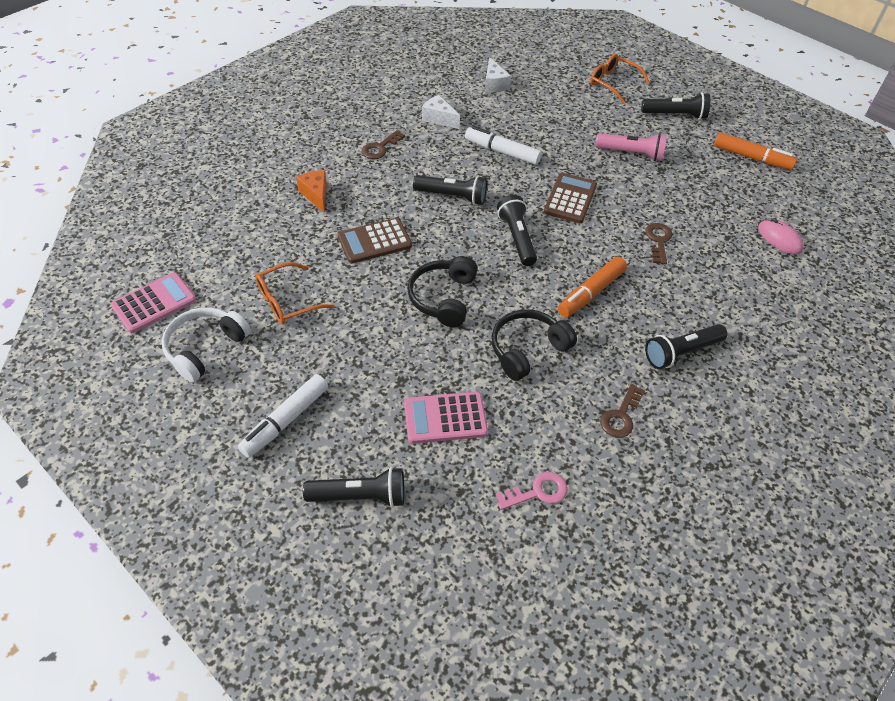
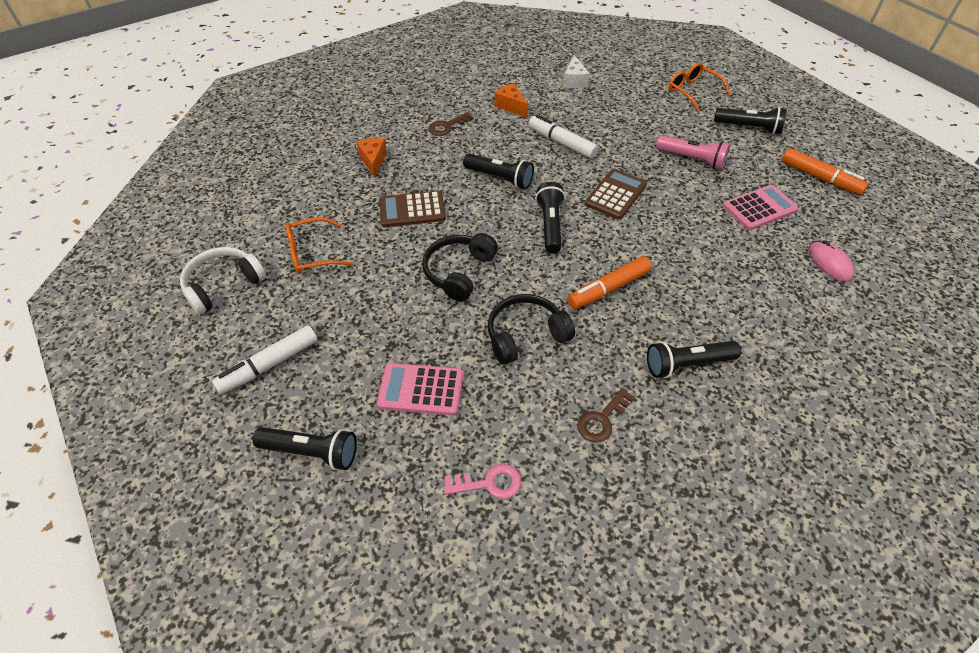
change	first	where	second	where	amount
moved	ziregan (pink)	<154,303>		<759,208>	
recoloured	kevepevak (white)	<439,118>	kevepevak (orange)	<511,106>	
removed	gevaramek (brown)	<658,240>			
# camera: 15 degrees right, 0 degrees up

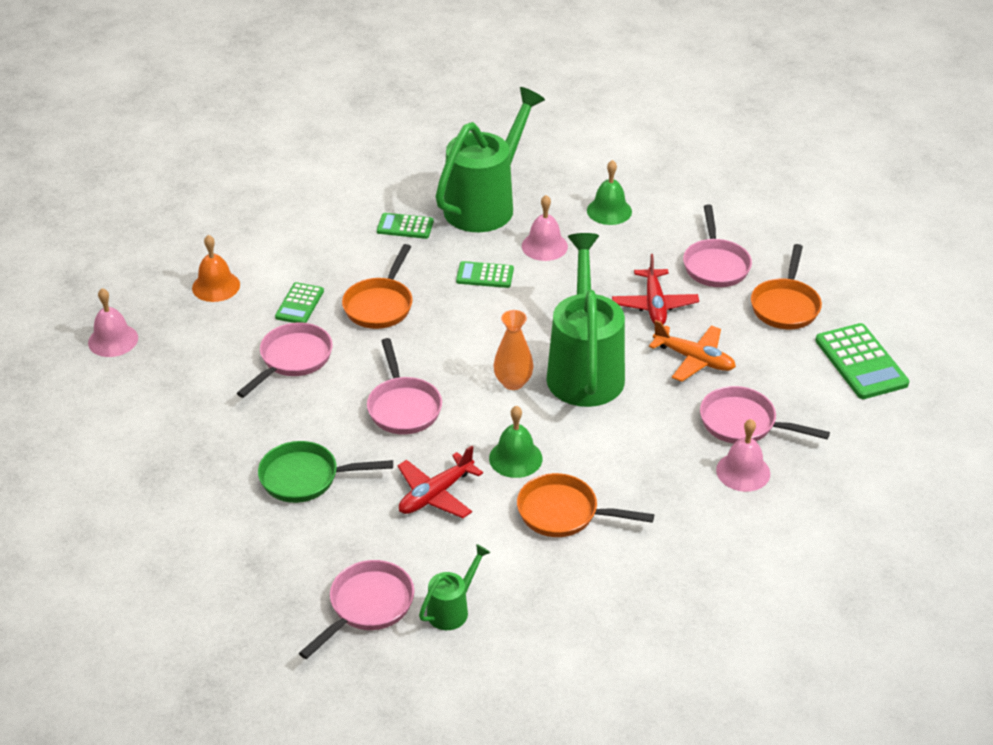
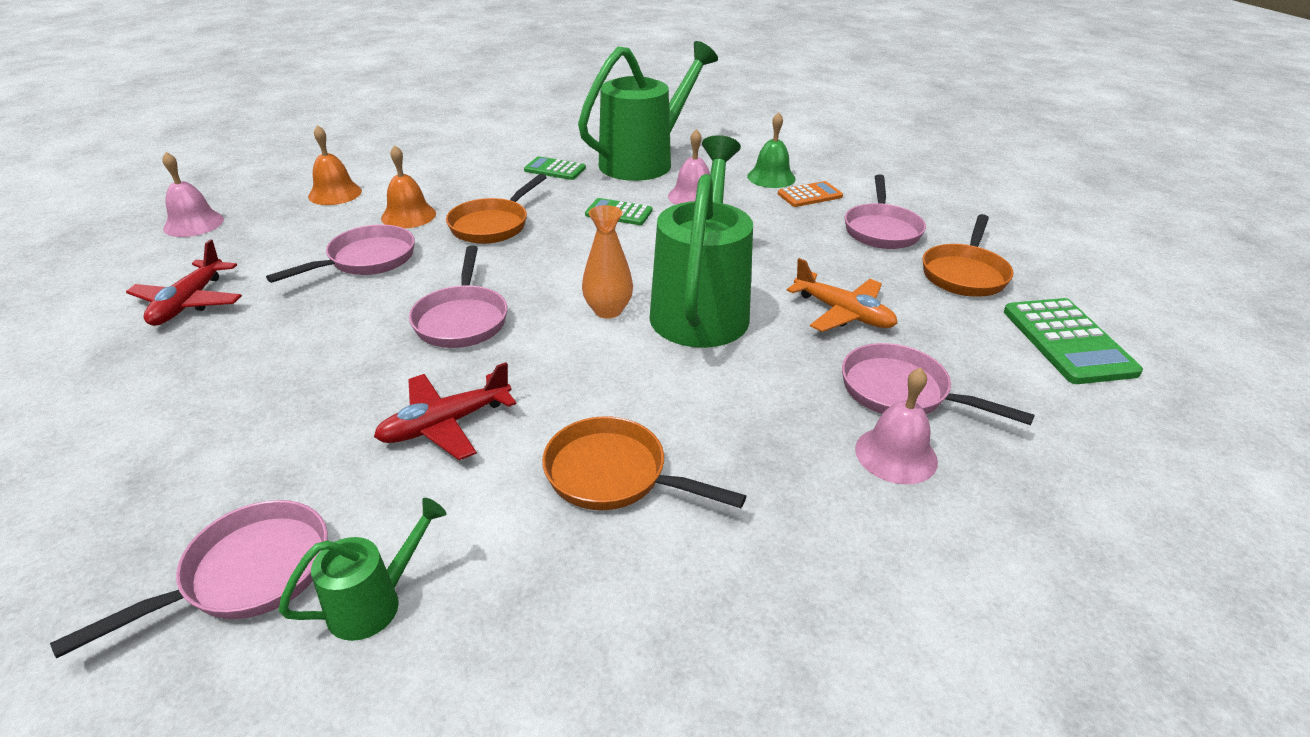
change	first	where	second	where	amount
removed	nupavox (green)	<306,478>			
replaced	ziregan (green)	<299,304>	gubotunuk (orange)	<408,215>	
removed	gubotunuk (green)	<515,458>			
moved	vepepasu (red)	<654,305>		<189,303>	
added			ziregan (orange)	<809,195>	
# camera: 10 degrees right, 5 degrees down

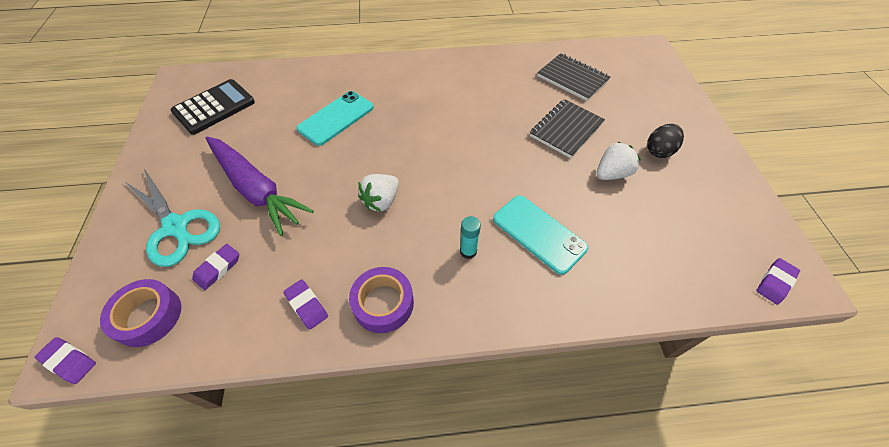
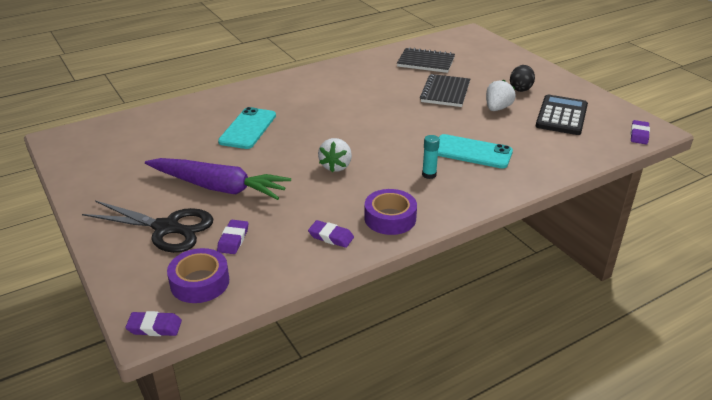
change	first	where	second	where	amount
recoloured	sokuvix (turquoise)	<176,227>	sokuvix (black)	<167,228>	
moved	ziregan (black)	<214,107>		<561,116>	
# camera: 25 degrees left, 20 degrees down

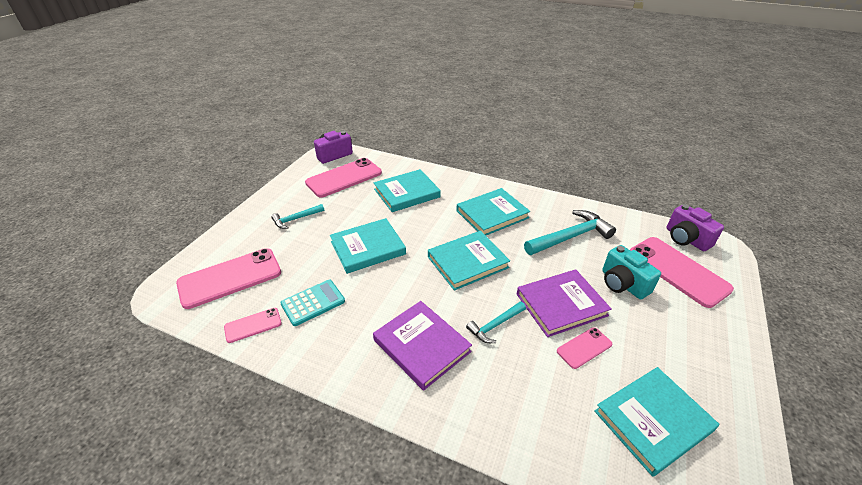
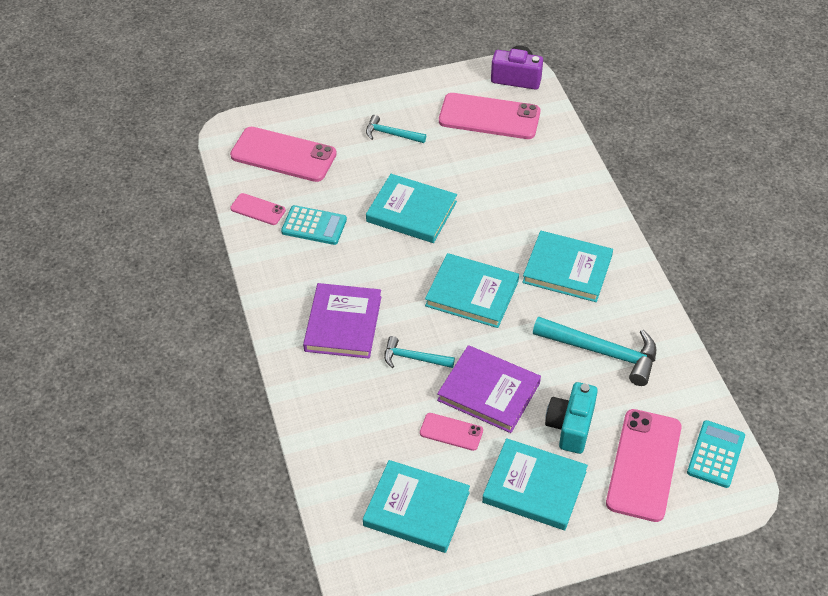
change	first	where	second	where	amount
moved	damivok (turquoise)	<406,193>		<534,487>	
replaced	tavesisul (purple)	<686,239>	ziregan (turquoise)	<715,454>	
# camera: 50 degrees right, 10 degrees up

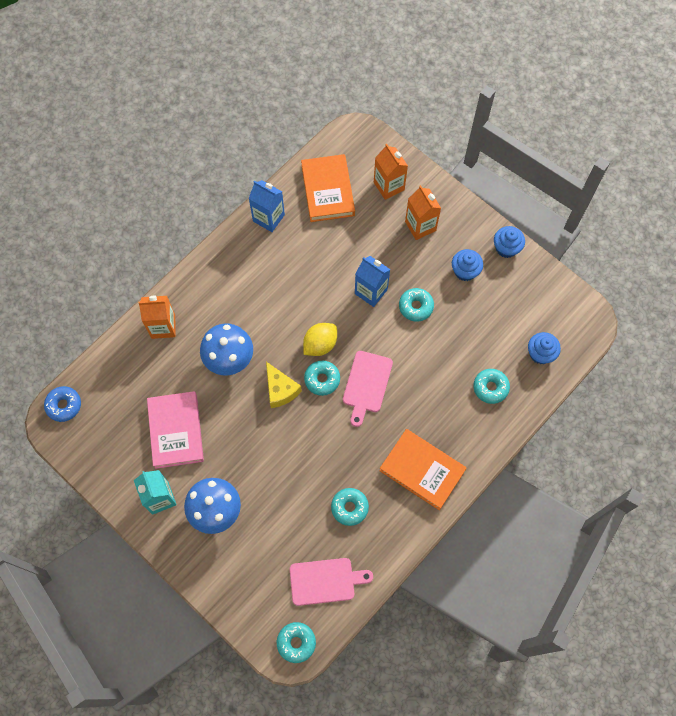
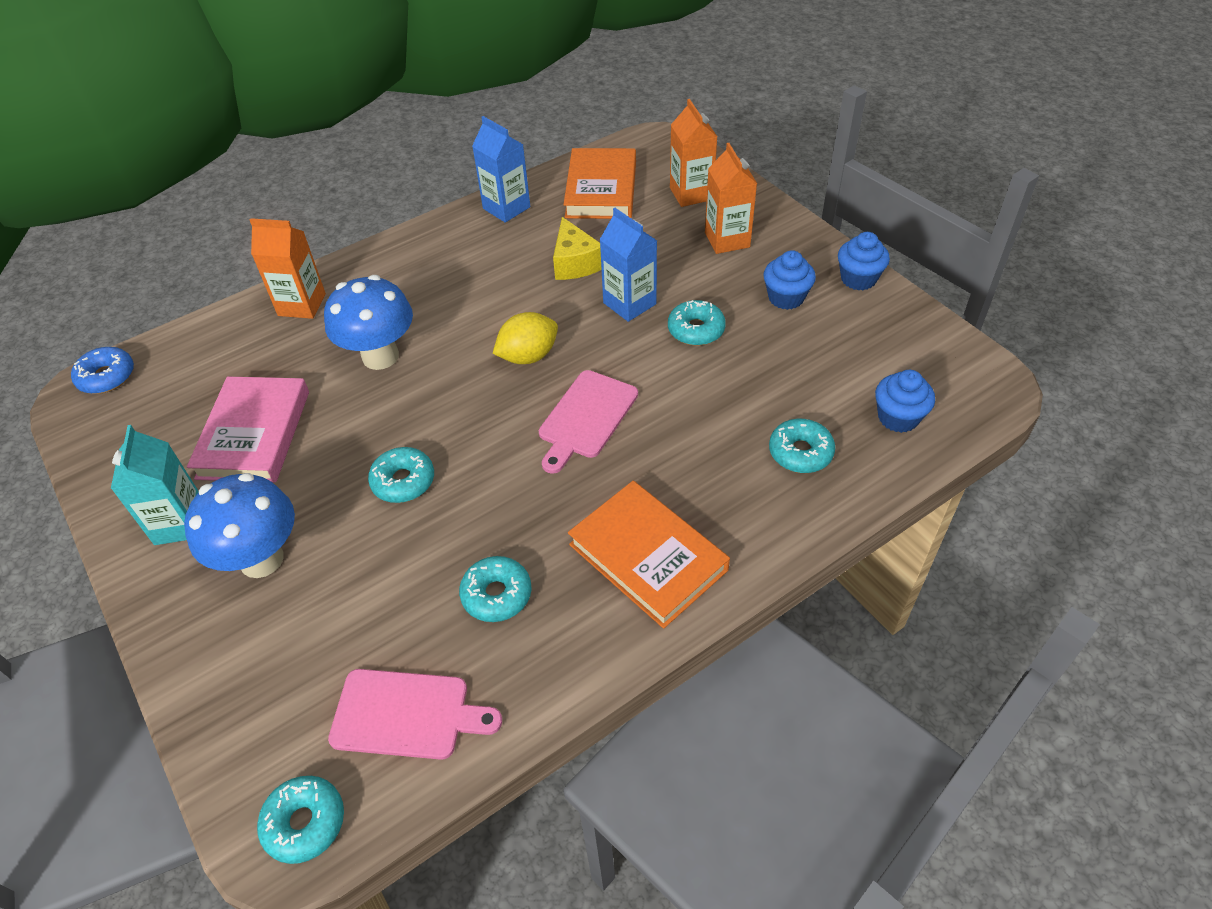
change	first	where	second	where	amount
moved	kevepevak (yellow)	<280,390>		<575,263>	
moved	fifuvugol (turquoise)	<322,379>		<403,481>	
# camera: 15 degrees right, 20 degrees down

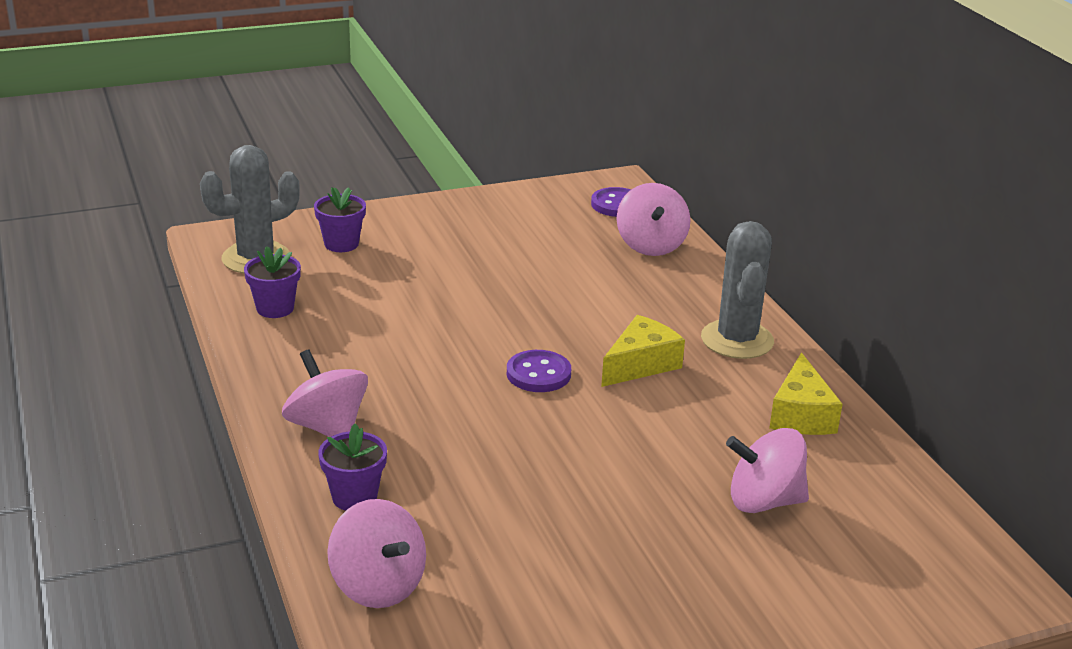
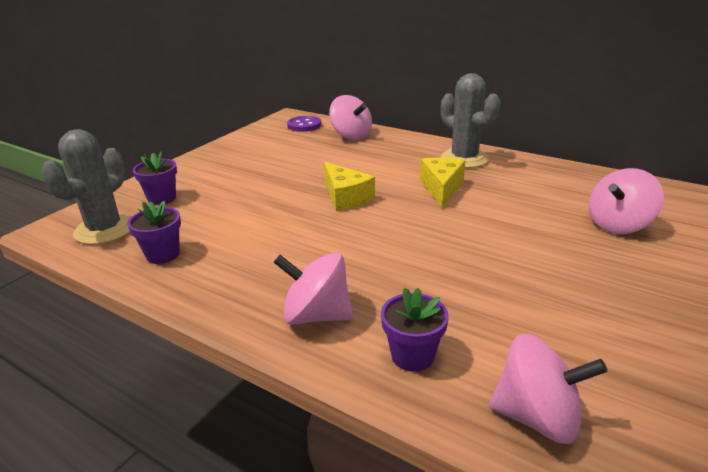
change	first	where	second	where	amount
removed	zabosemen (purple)	<538,374>			
moved	kevepevak (yellow)	<801,415>		<345,197>	
# camera: 35 degrees left, 0 degrees up

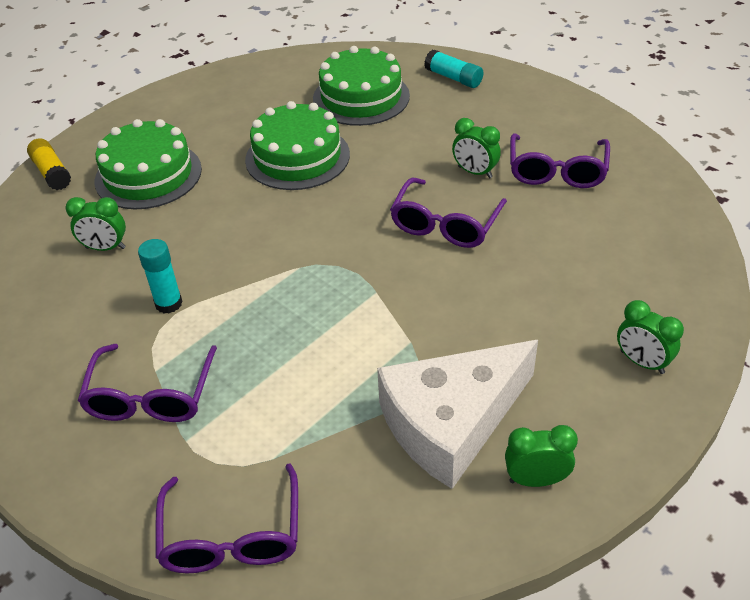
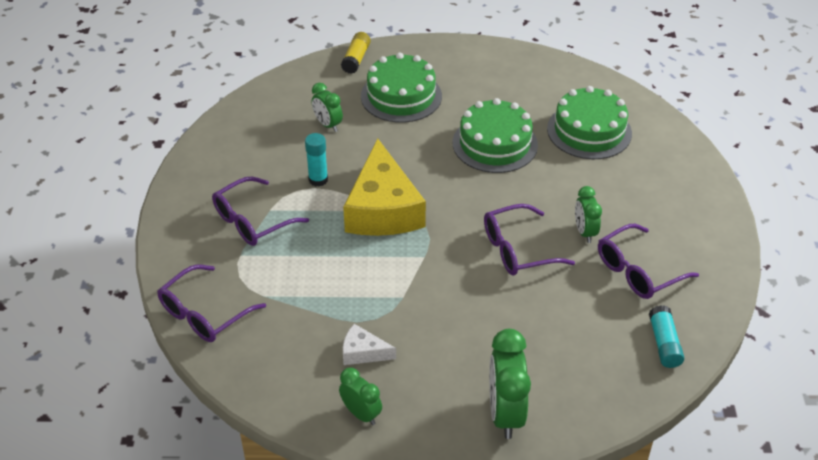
change	first	where	second	where	amount
resized	kevepevak (white)	<451,422>		<363,352>	x0.45
moved	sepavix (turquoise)	<453,78>		<664,343>	
resized	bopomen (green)	<642,362>		<505,413>	x1.67
added			kevepevak (yellow)	<382,209>	
# camera: 45 degrees right, 0 degrees up

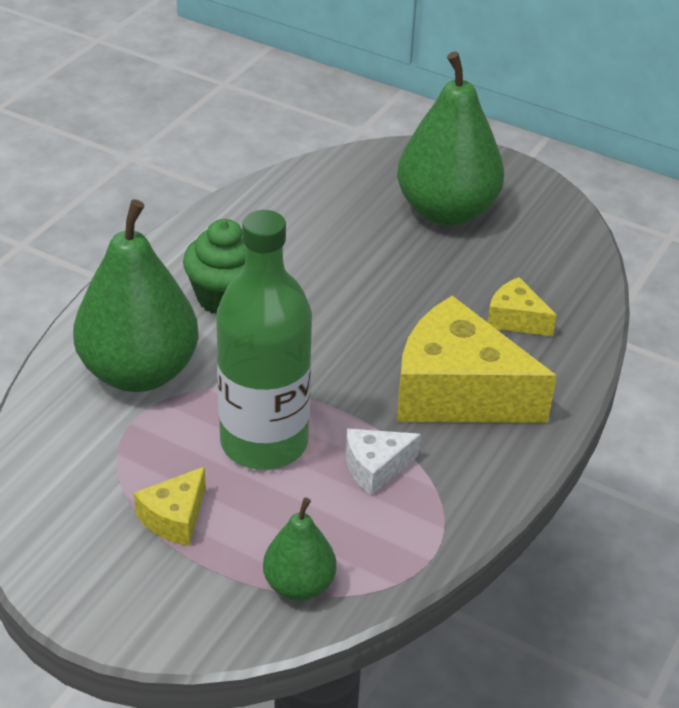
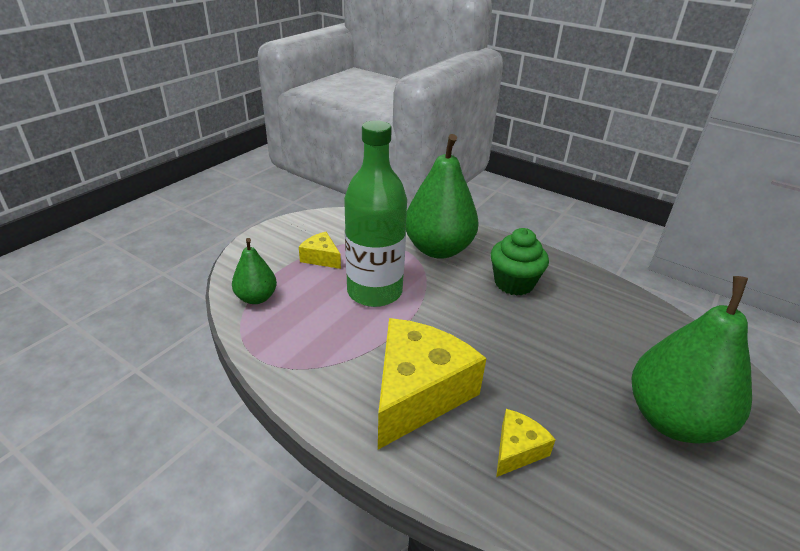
change	first	where	second	where	amount
removed	kevepevak (white)	<375,467>			
# camera: 95 degrees right, 5 degrees down

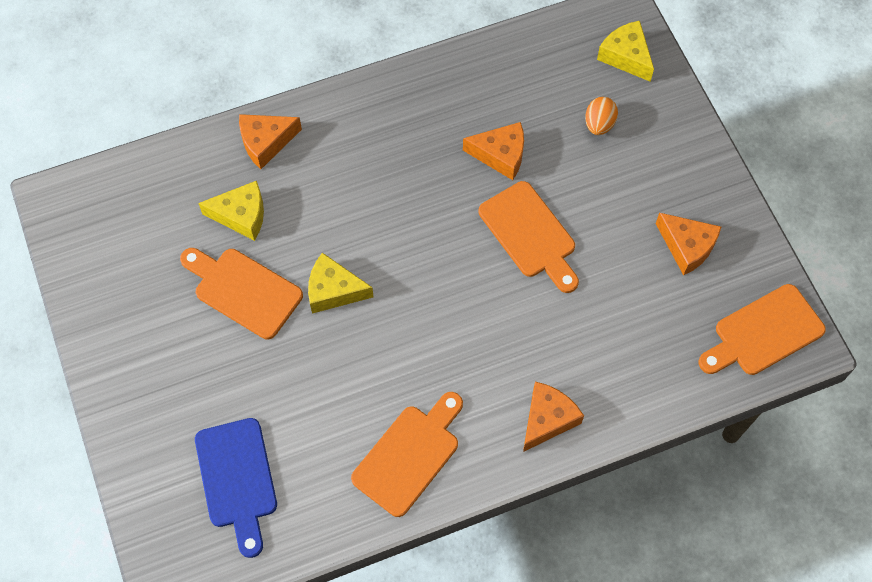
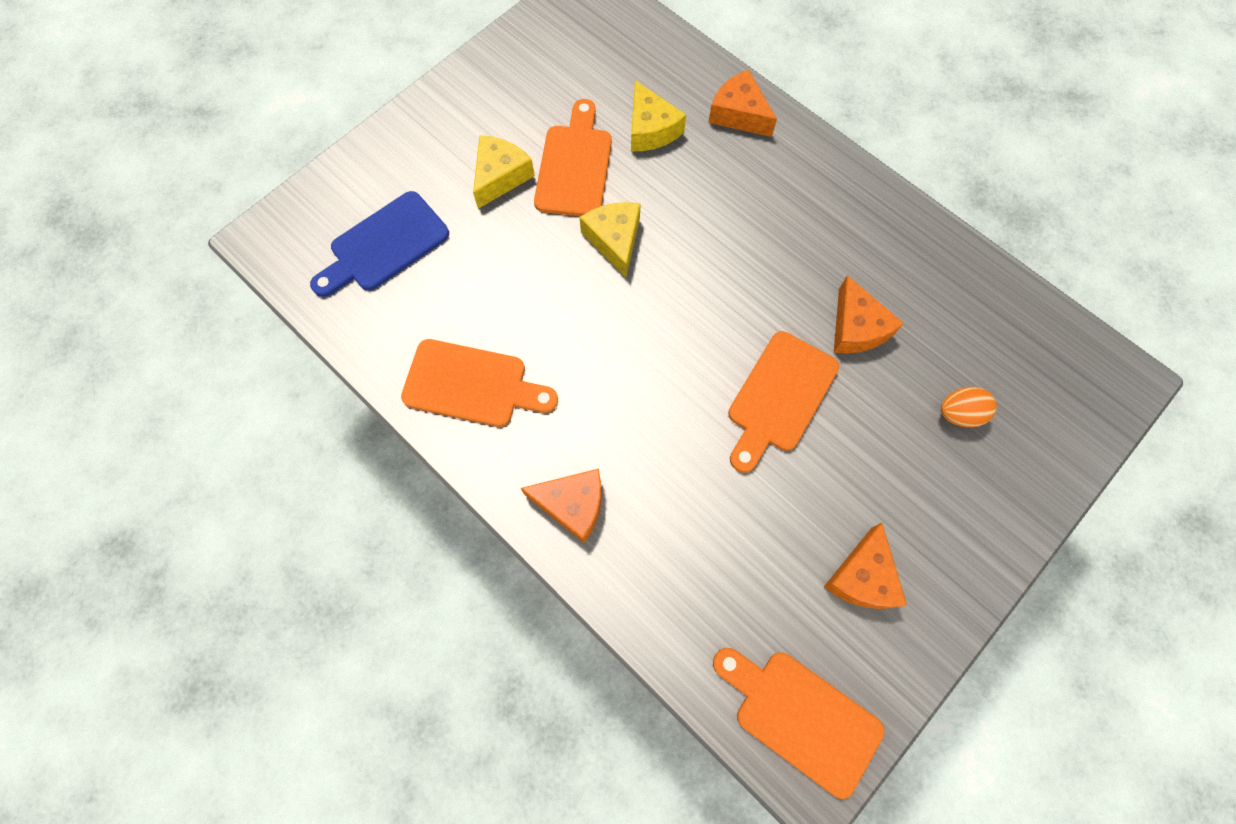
change	first	where	second	where	amount
moved	kevepevak (yellow)	<626,56>		<500,176>	
# camera: 65 degrees right, 5 degrees up

